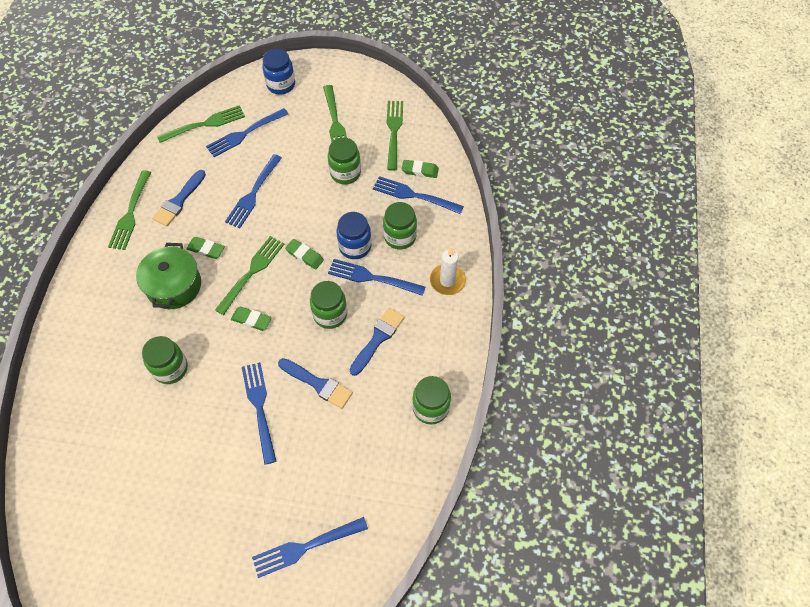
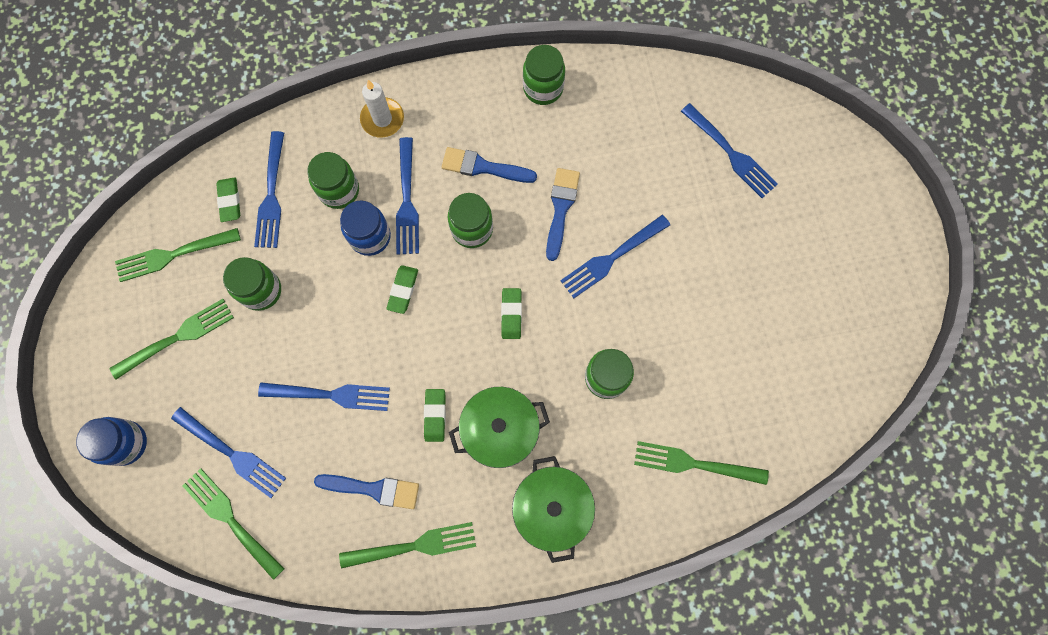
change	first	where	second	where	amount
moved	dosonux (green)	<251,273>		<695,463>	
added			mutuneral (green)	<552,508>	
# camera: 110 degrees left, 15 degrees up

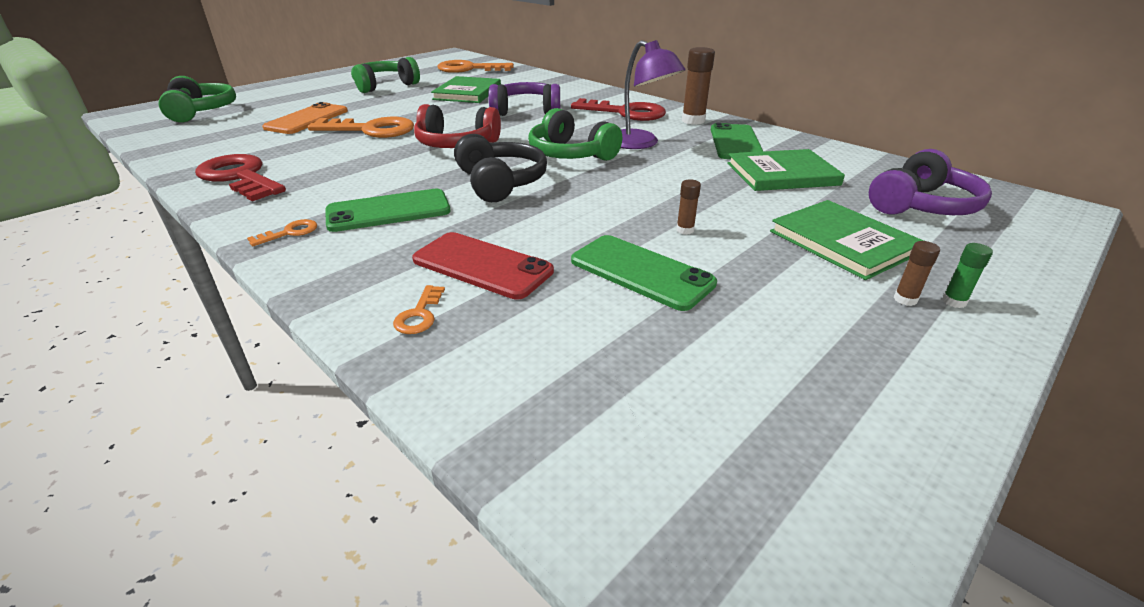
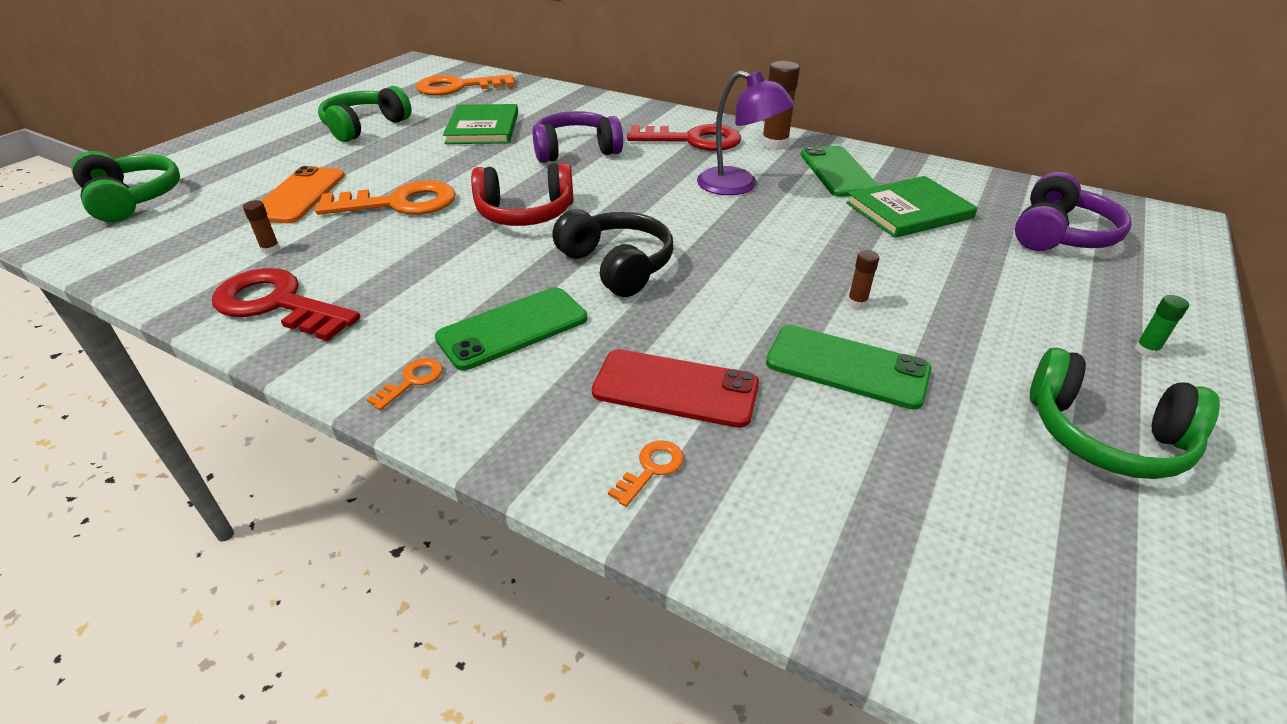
change	first	where	second	where	amount
turned	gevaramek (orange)	<419,315>		<651,469>	135 degrees counterclockwise
moved	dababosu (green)	<570,154>		<1104,436>	
removed	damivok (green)	<843,242>			
moved	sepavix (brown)	<905,299>		<270,249>	
# camera: 15 degrees left, 5 degrees up

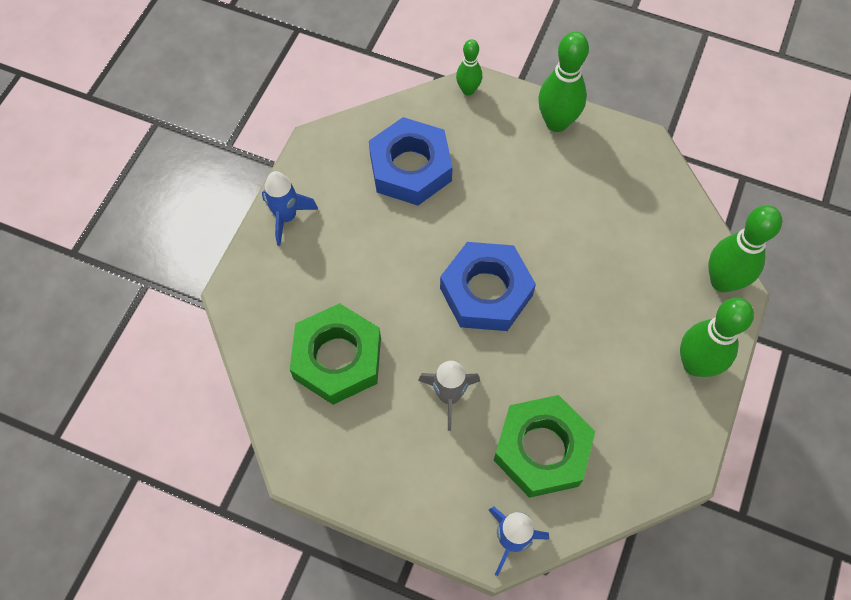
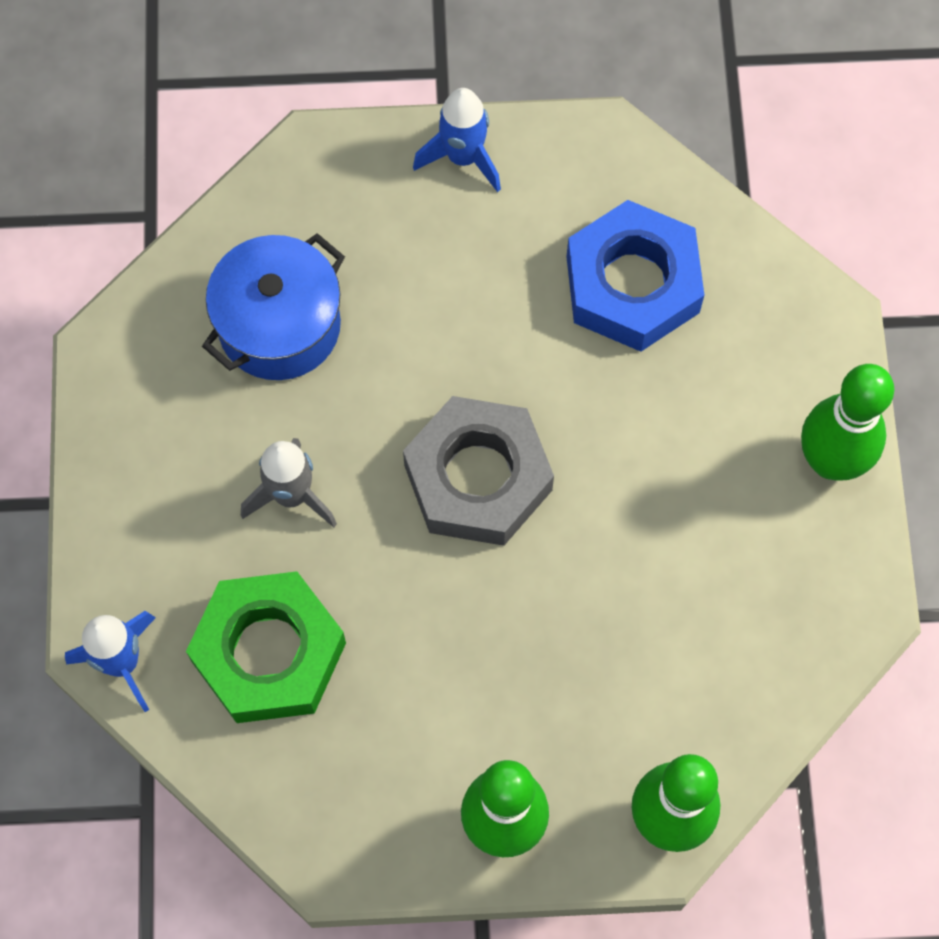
change	first	where	second	where	amount
replaced	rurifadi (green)	<337,358>	mutuneral (blue)	<279,325>	
recoloured	rurifadi (blue)	<486,292>	rurifadi (grey)	<478,477>	
removed	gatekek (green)	<468,90>			
# camera: 65 degrees right, 5 degrees up

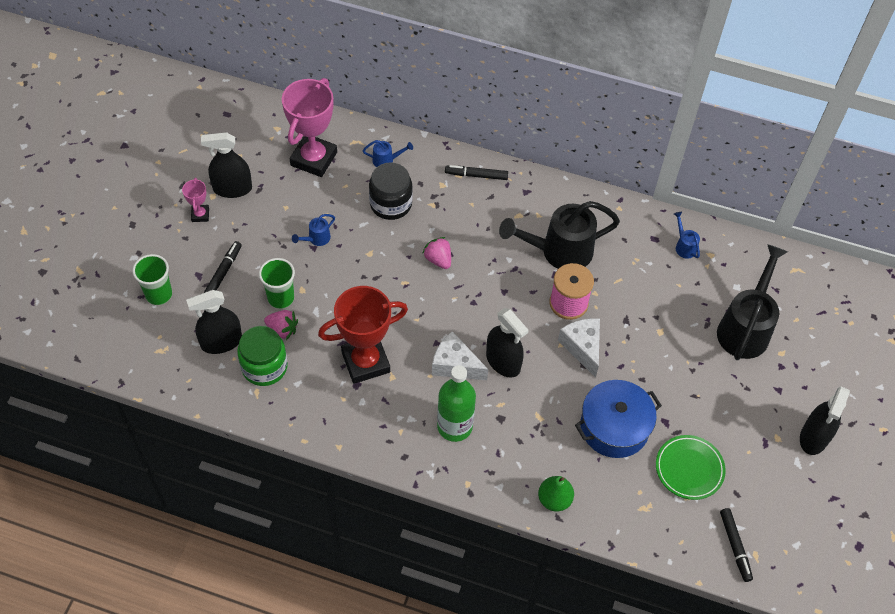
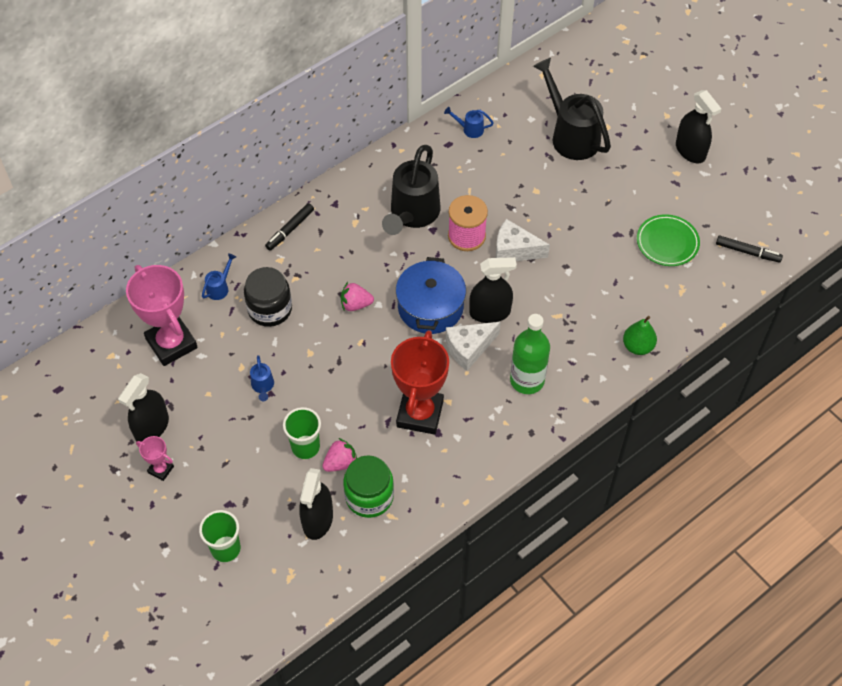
change	first	where	second	where	amount
removed	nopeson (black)	<223,272>			
moved	mutuneral (blue)	<614,427>		<430,307>	
# camera: 55 degrees left, 0 degrees up

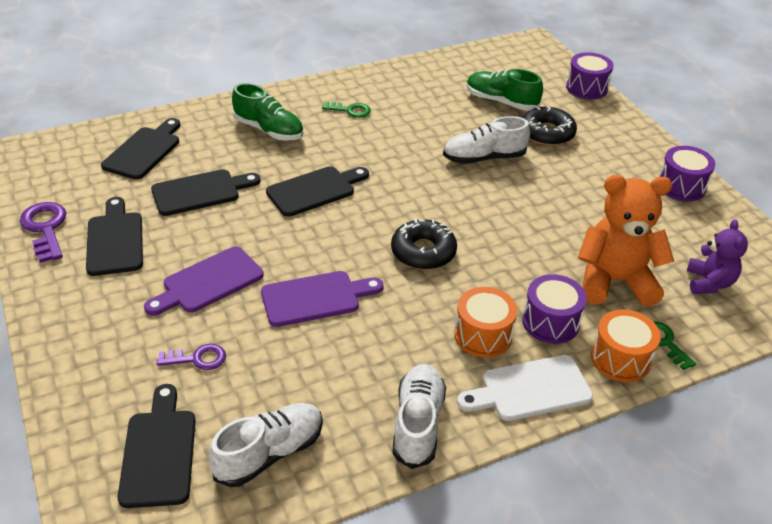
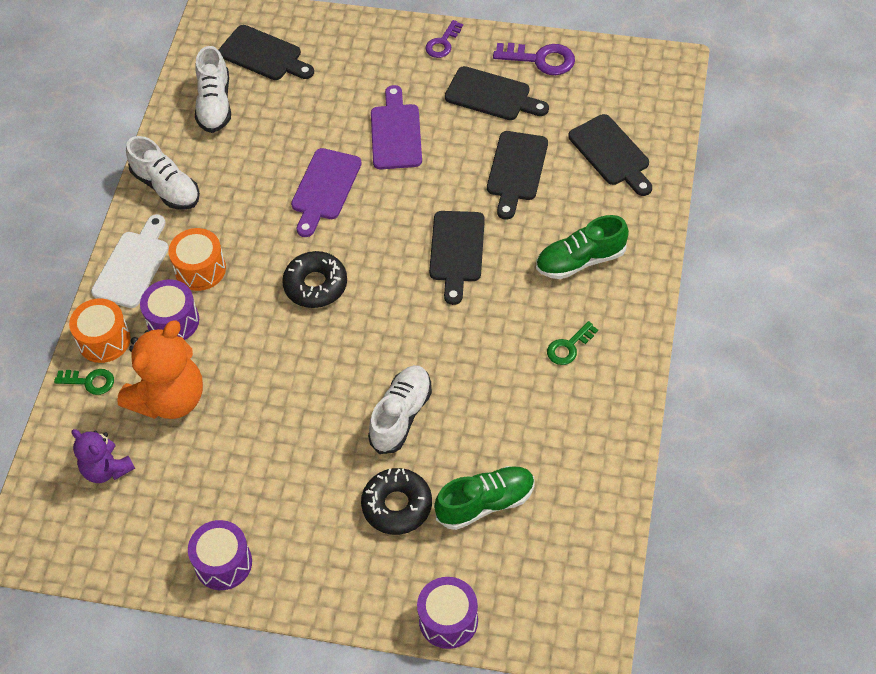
change	first	where	second	where	amount
moved	gevaramek (purple)	<197,359>		<442,43>	
# camera: 130 degrees right, 15 degrees up

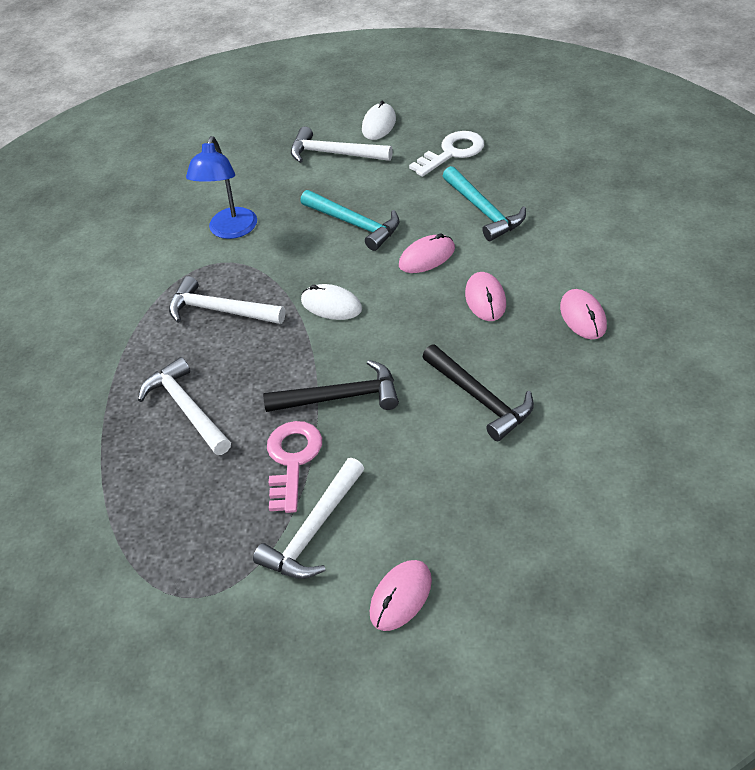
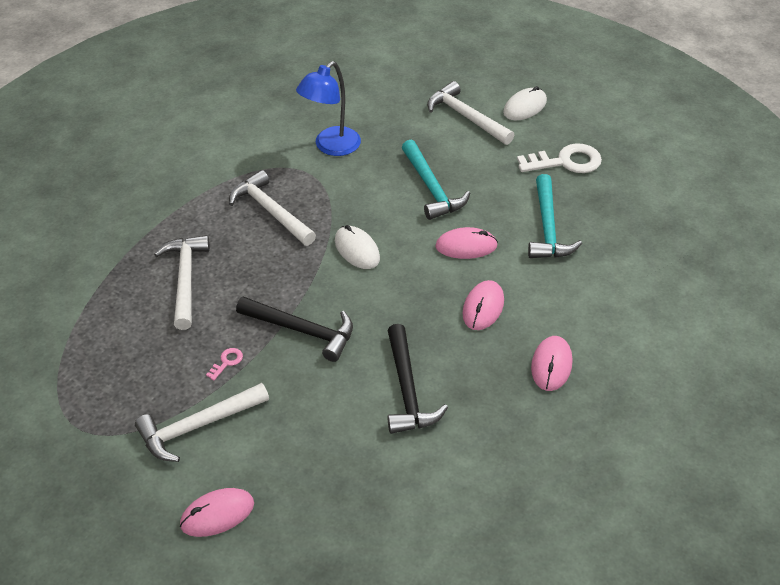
change	first	where	second	where	amount
resized	gevaramek (pink)	<292,460>		<227,362>	x0.44
# camera: 25 degrees right, 0 degrees up

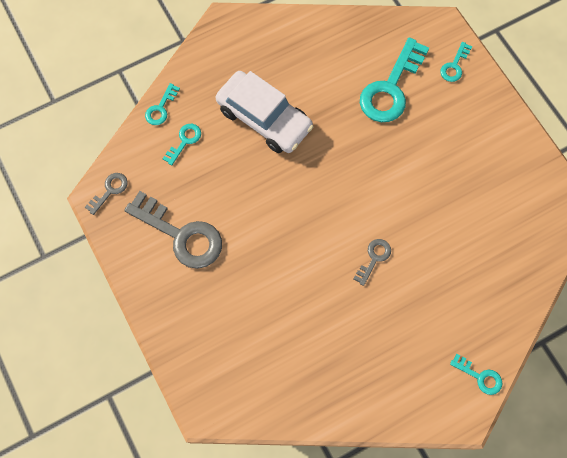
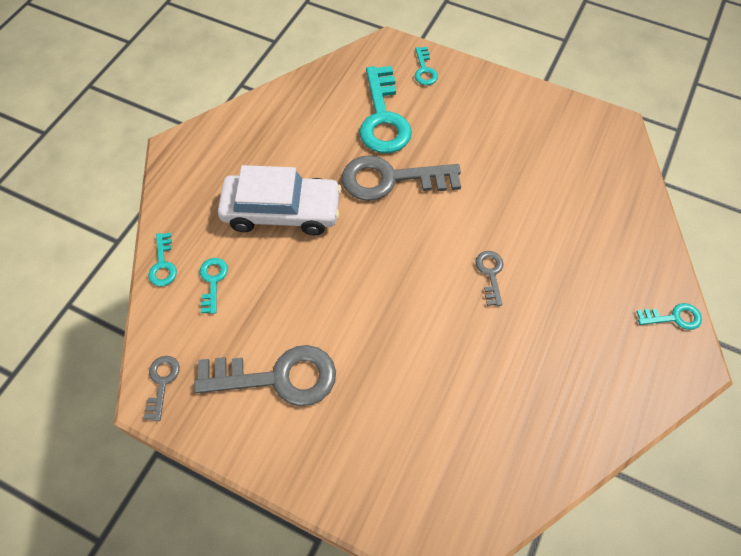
change	first	where	second	where	amount
added			gevaramek (grey)	<391,179>	
# camera: 35 degrees left, 10 degrees down

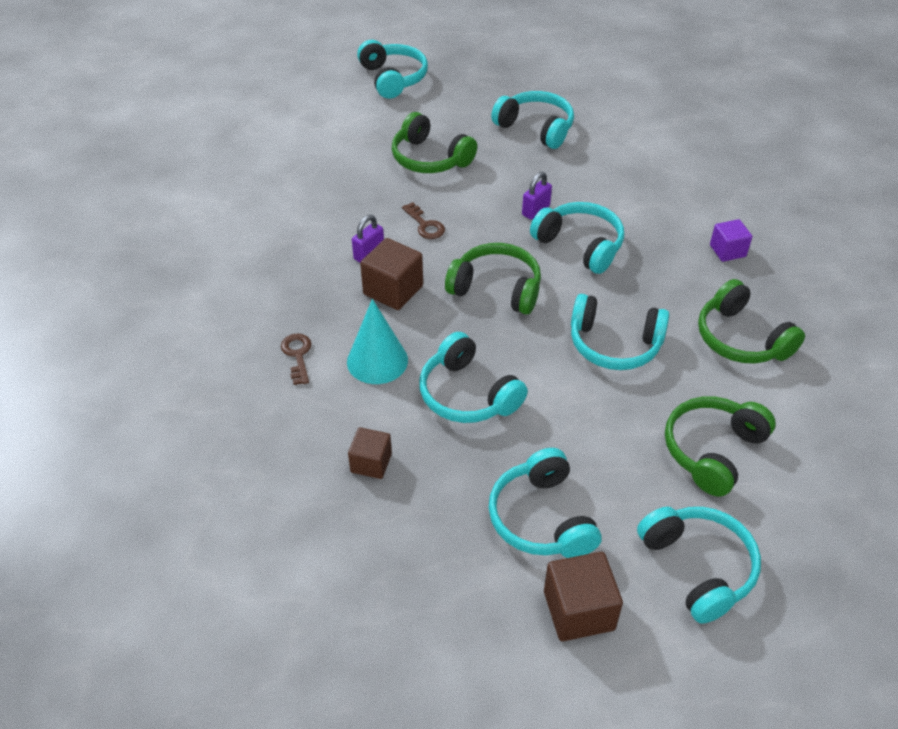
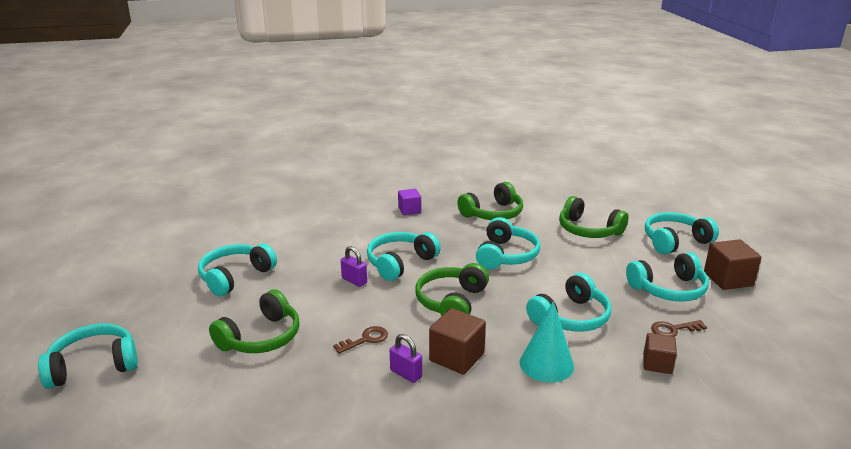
change	first	where	second	where	amount
moved	gevaramek (brown)	<297,355>		<673,329>	
# camera: 90 degrees left, 20 degrees down

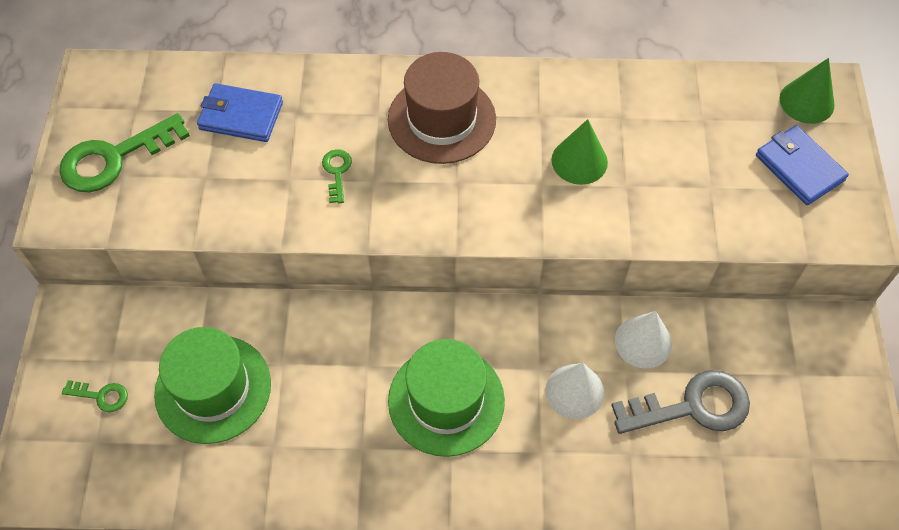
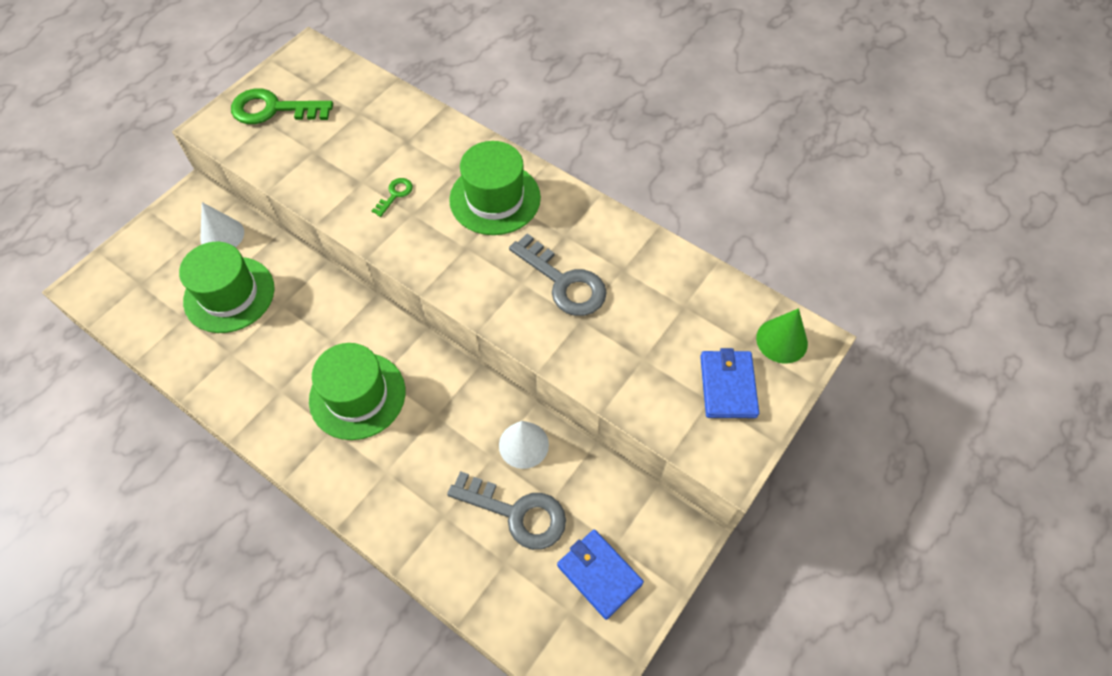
change	first	where	second	where	amount
removed	gevaramek (green)	<101,396>			
moved	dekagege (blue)	<241,115>		<599,574>	
recoloured	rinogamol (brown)	<442,119>	rinogamol (green)	<495,198>	
moved	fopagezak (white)	<574,391>		<222,235>	
replaced	fopagezak (green)	<579,161>	gevaramek (grey)	<563,282>	
# camera: 35 degrees right, 0 degrees up

